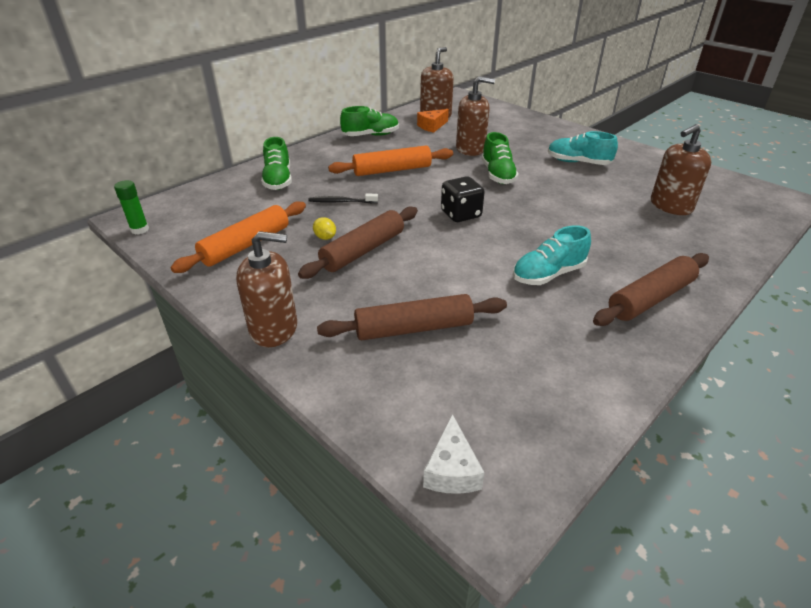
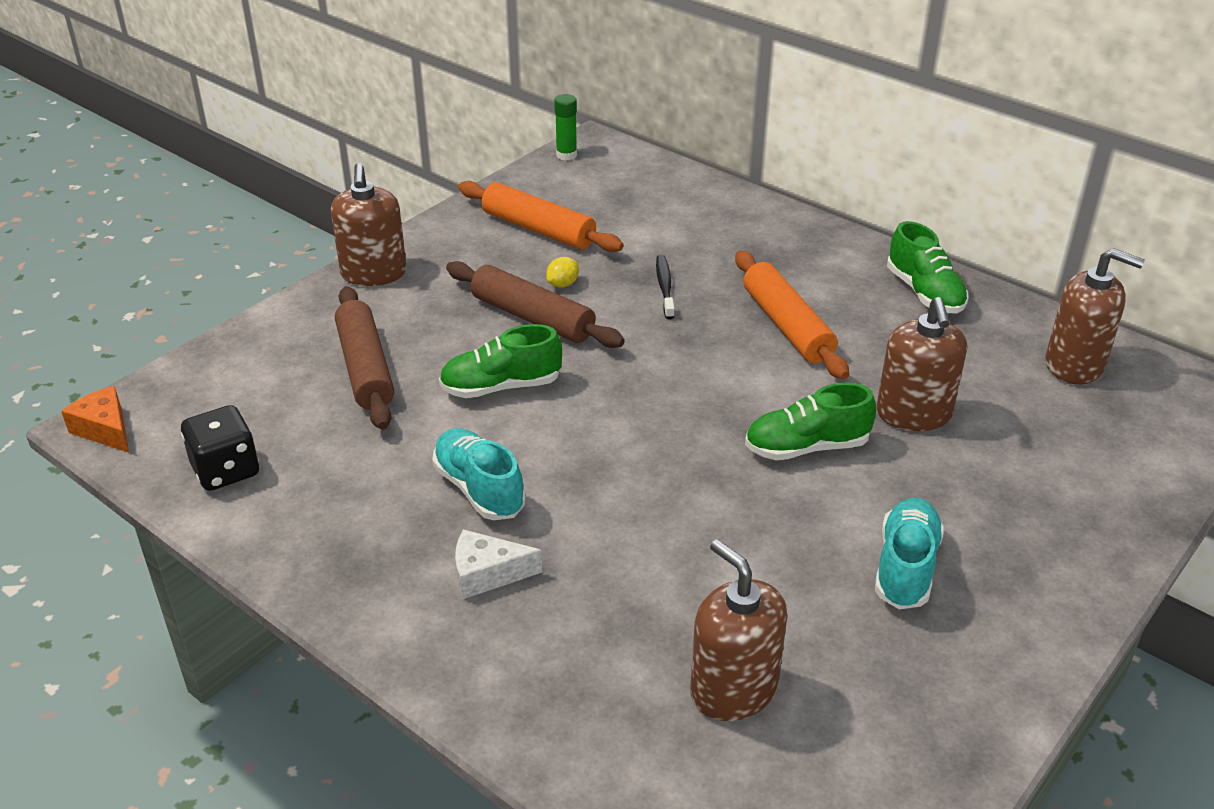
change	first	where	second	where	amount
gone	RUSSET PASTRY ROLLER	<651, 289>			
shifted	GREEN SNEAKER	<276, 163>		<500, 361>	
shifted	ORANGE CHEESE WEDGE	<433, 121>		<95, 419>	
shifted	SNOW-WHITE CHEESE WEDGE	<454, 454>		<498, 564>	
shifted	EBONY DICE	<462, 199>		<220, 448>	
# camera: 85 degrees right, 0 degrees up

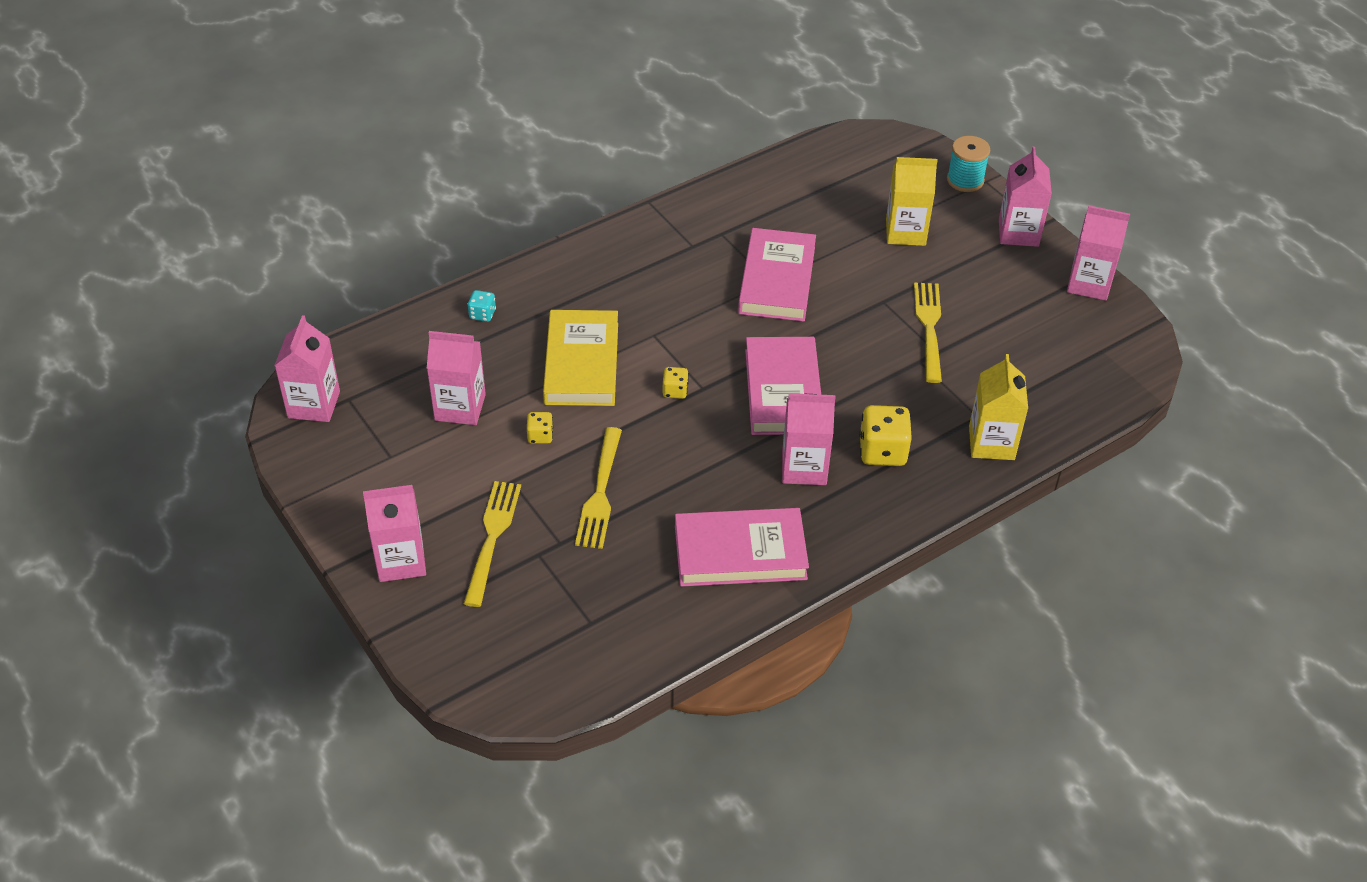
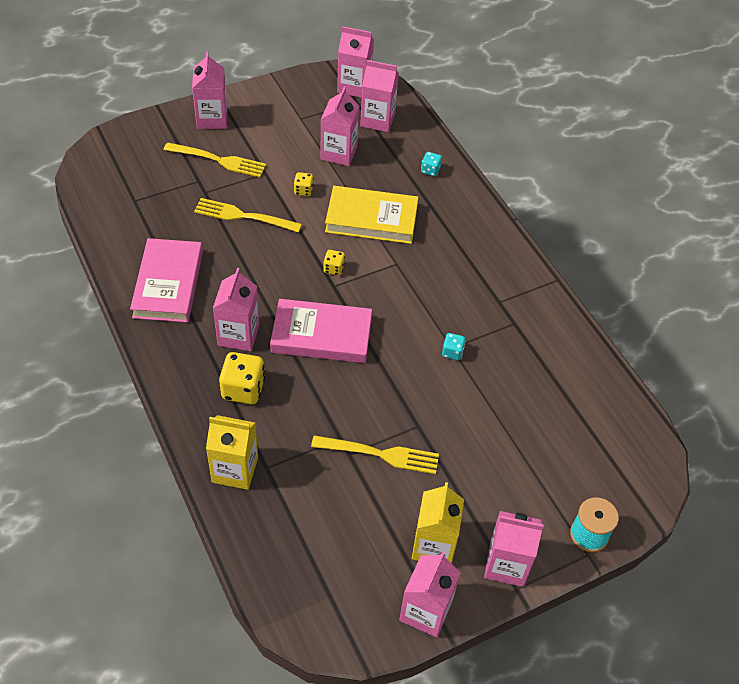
change	first	where	second	where	amount
new			ROSE-PINK CARTON	<379, 96>	
shifted	YELLOW CARTON	<911, 201>		<438, 522>	
swapped	ROSE-PINK HARDBACK	<777, 275>	TURQUOISE DICE	<454, 346>	
# camera: 95 degrees right, 5 degrees up

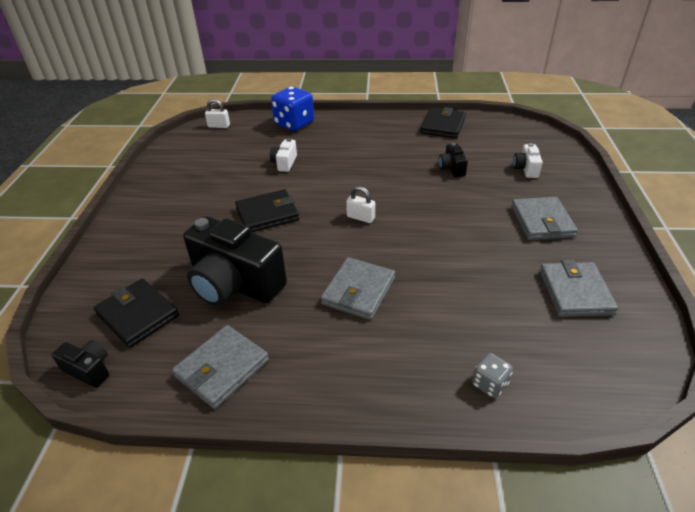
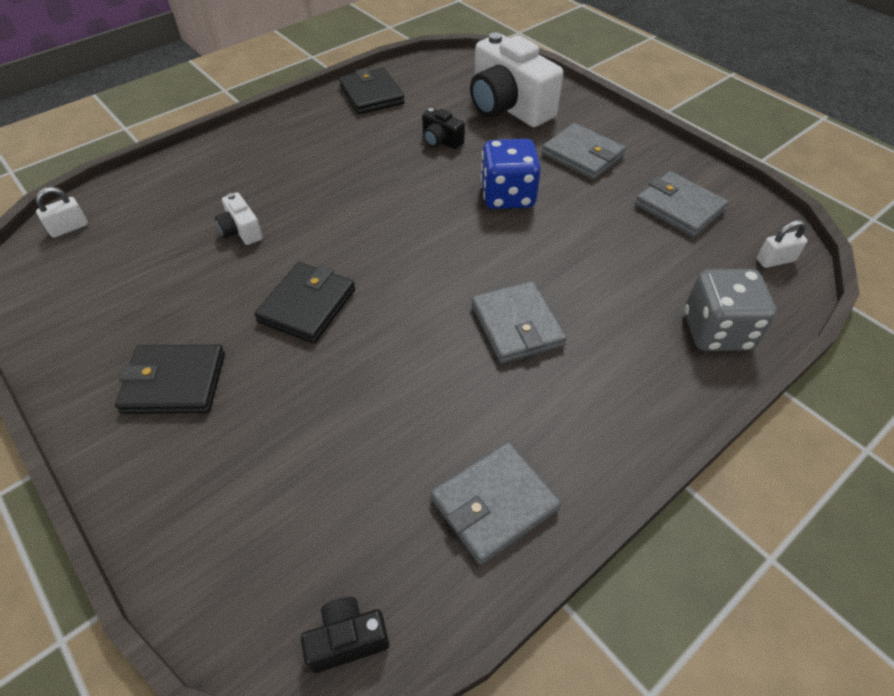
change	first	where	second	where	amount
gone	EBONY PHOTO CAMERA	<235, 261>			
shifted	EBONY WALLET	<136, 313>		<170, 379>	
shifted	COBALT DICE	<292, 109>		<511, 174>	
shifted	SNOW-WHITE SMALL LOCK	<360, 204>		<782, 244>	
rotated	GRAY WALLET	<220, 367>		<495, 503>	60 degrees clockwise
scaled	GRAY DICE	<492, 375>		<730, 310>	x1.95
scaled	SNOW-WHITE PHOTO CAMERA	<528, 160>		<516, 79>	x2.24
# camera: 45 degrees left, 10 degrees up

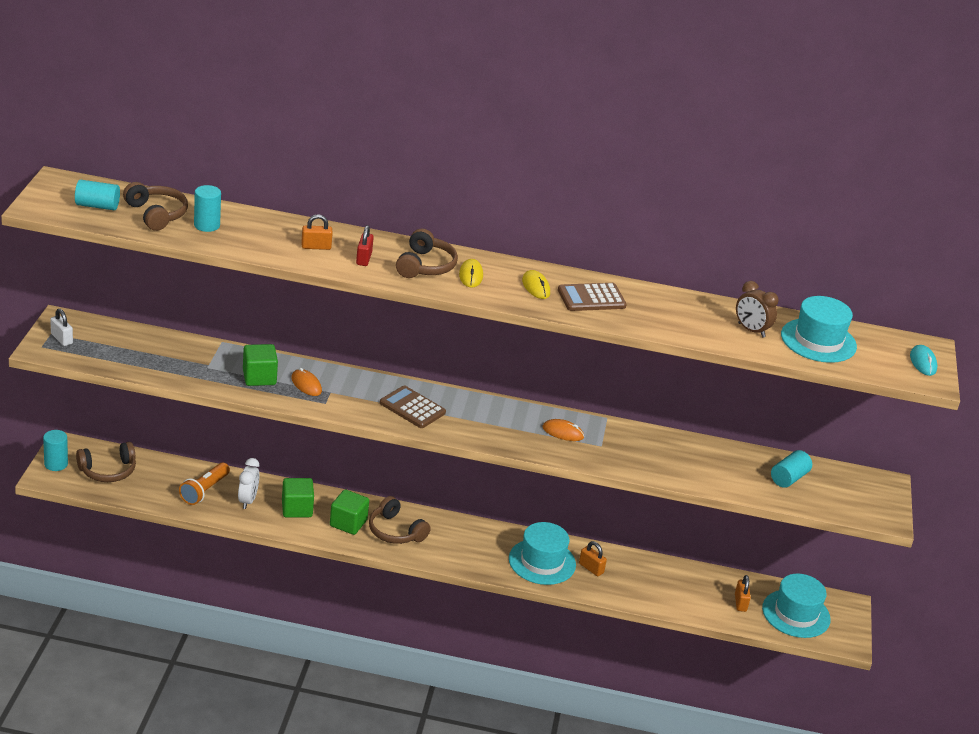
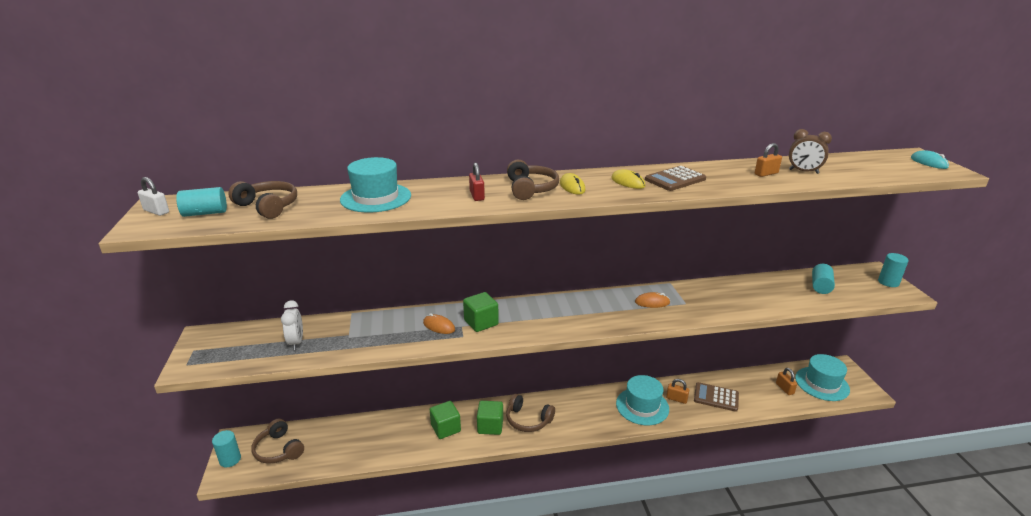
change	first	where	second	where	amount
gone	ORANGE FLASHLIGHT	<204, 484>			
shifted	SNOW-WHITE SMALL LOCK	<61, 327>		<153, 196>	
shifted	TURQUOISE CYLINDER SHAPE	<207, 208>		<893, 270>	
shifted	SNOW-WHITE ALARM CLOCK	<249, 483>		<292, 325>	
shifted	GREEN SOLID CUBE	<260, 365>		<481, 312>	
shifted	ORANGE SMALL LOCK	<317, 232>		<768, 160>	
shifted	RUSSET CALCULATOR	<413, 406>		<716, 397>	
shifted	TURQUOISE HAT	<819, 329>		<375, 185>	
rotated	RUSSET HEADSET	<106, 462>		<277, 441>	90 degrees clockwise
# camera: 15 degrees left, 5 degrees down

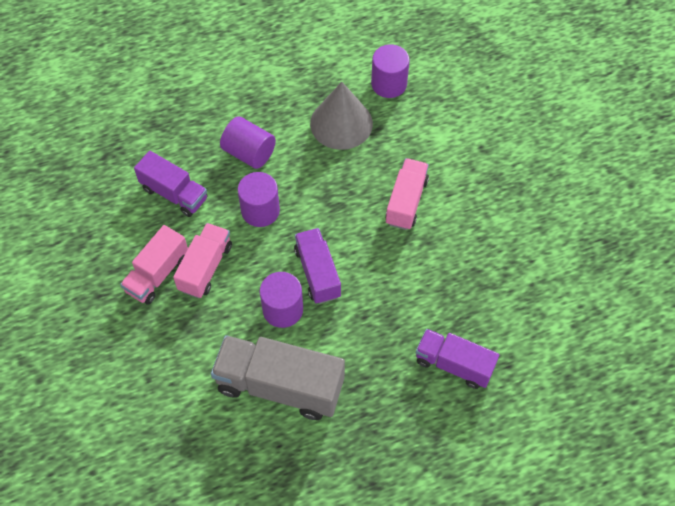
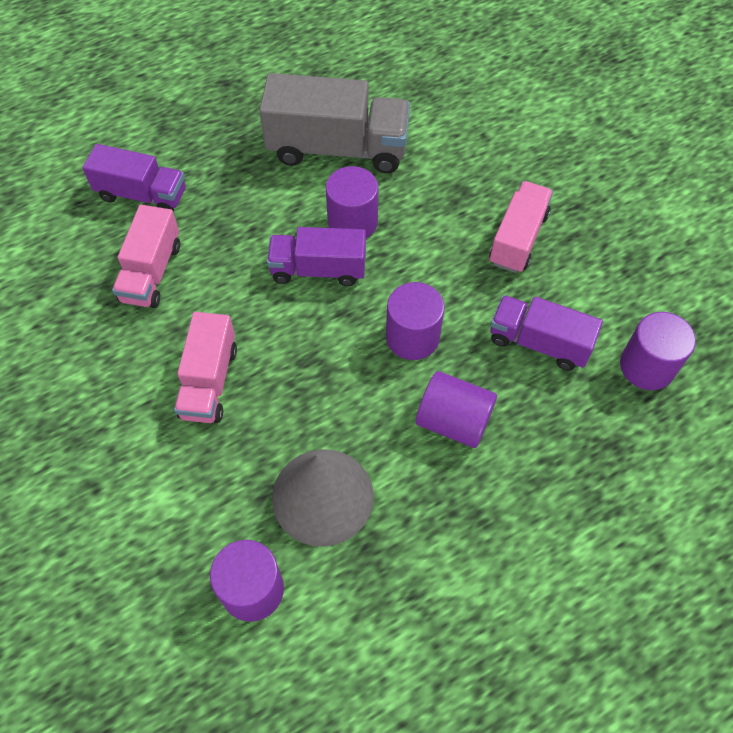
change	first	where	second	where	amount
new			VIOLET CYLINDER SHAPE	<658, 351>	
shifted	ROSE-PINK LORRY	<202, 260>		<146, 256>	
rotated	VIOLET LORRY	<317, 266>		<316, 256>	120 degrees clockwise
# camera: 170 degrees right, 0 degrees up

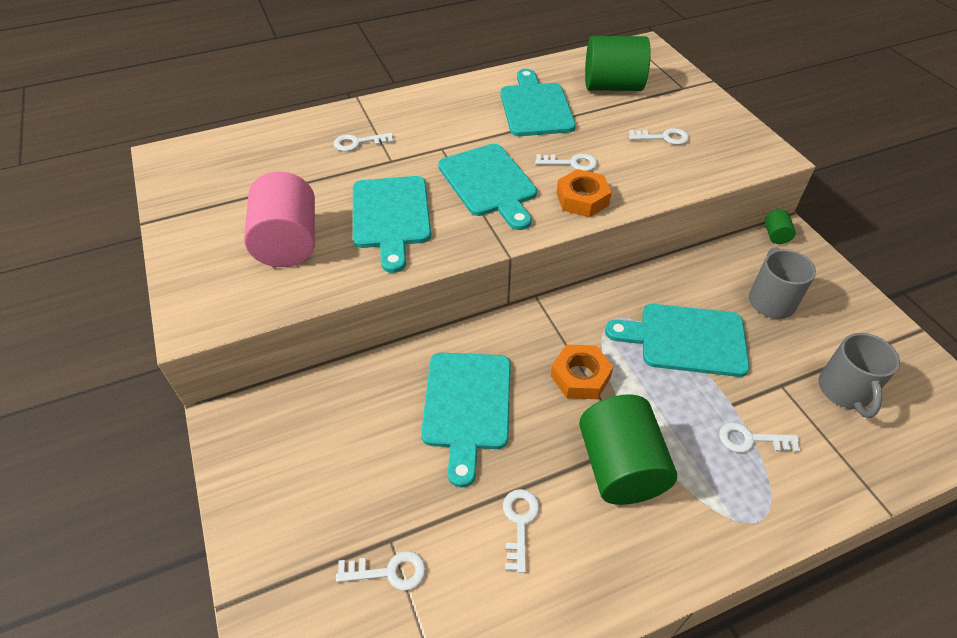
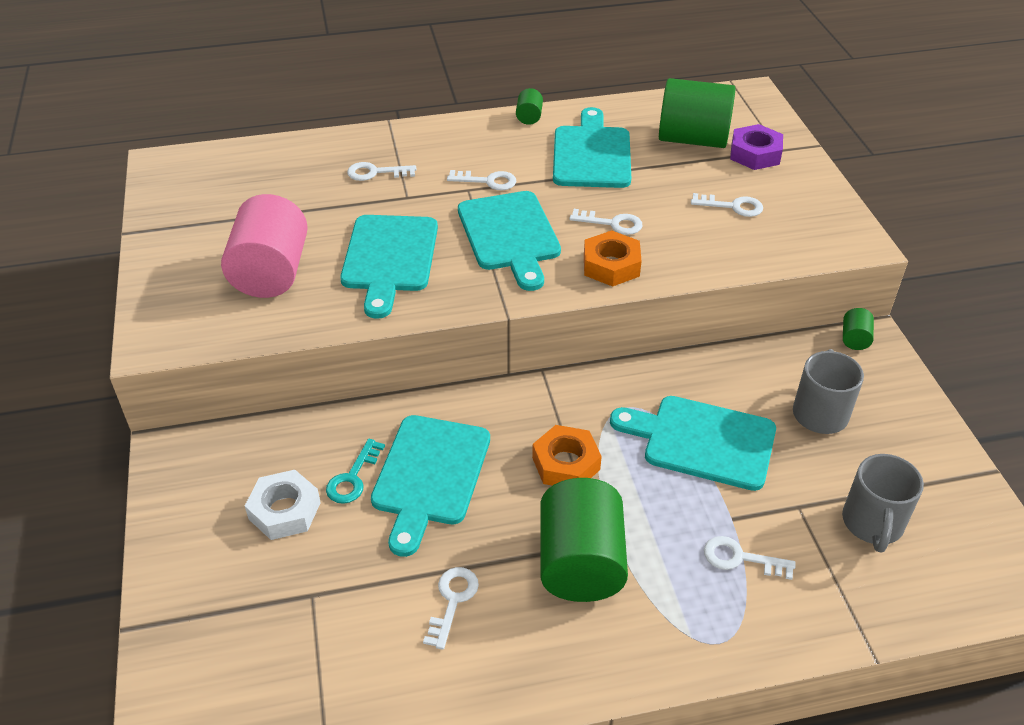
change	first	where	second	where	amount
new			SNOW-WHITE HEXAGON NUT	<283, 505>	
new			TURQUOISE DOOR KEY	<355, 471>	
new			GREEN CYLINDER SHAPE	<529, 106>	
new			VIOLET HEXAGON NUT	<756, 147>	
shifted	SNOW-WHITE DOOR KEY	<381, 571>		<481, 180>	
# camera: 10 degrees right, 5 degrees down

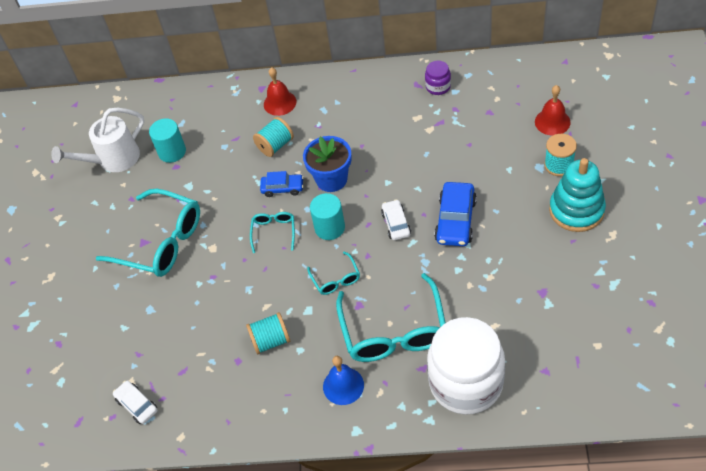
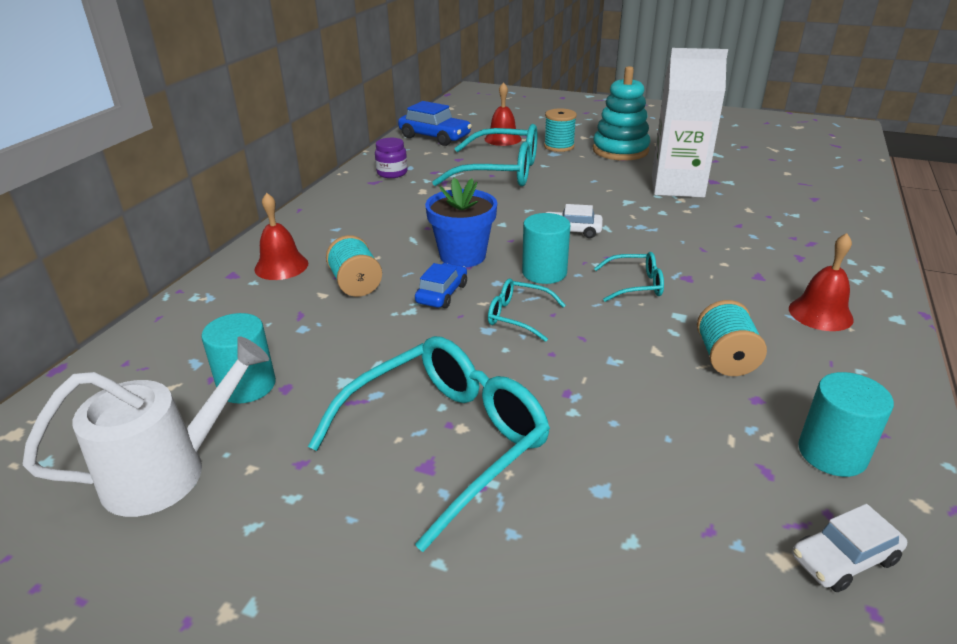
change	first	where	second	where	amount
gone	SNOW-WHITE JAM JAR	<466, 366>			
new			SNOW-WHITE CARTON	<690, 123>	
new			TURQUOISE CYLINDER SHAPE	<846, 424>	
shifted	TURQUOISE GLASSES	<391, 317>		<485, 155>	
shifted	COBALT AUTOMOBILE	<455, 214>		<435, 123>	
repainted	COBALT SCHOOL BELL	<343, 380>	SCARLET SCHOOL BELL	<821, 282>	
rotated	SNOW-WHITE WATERING POT	<97, 139>		<146, 427>	105 degrees counterclockwise
# camera: 75 degrees left, 20 degrees down

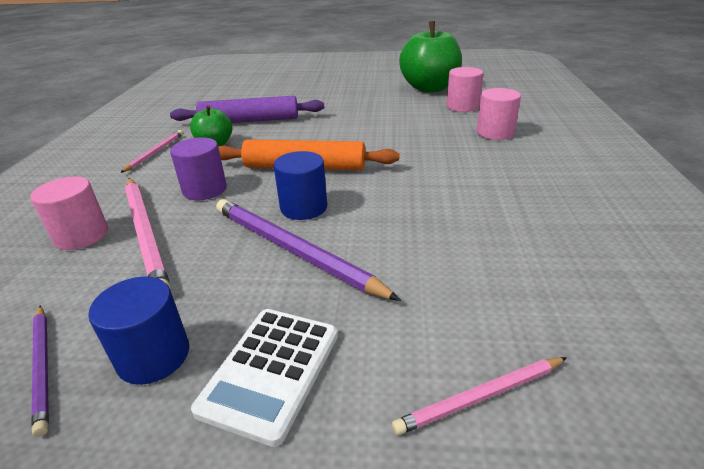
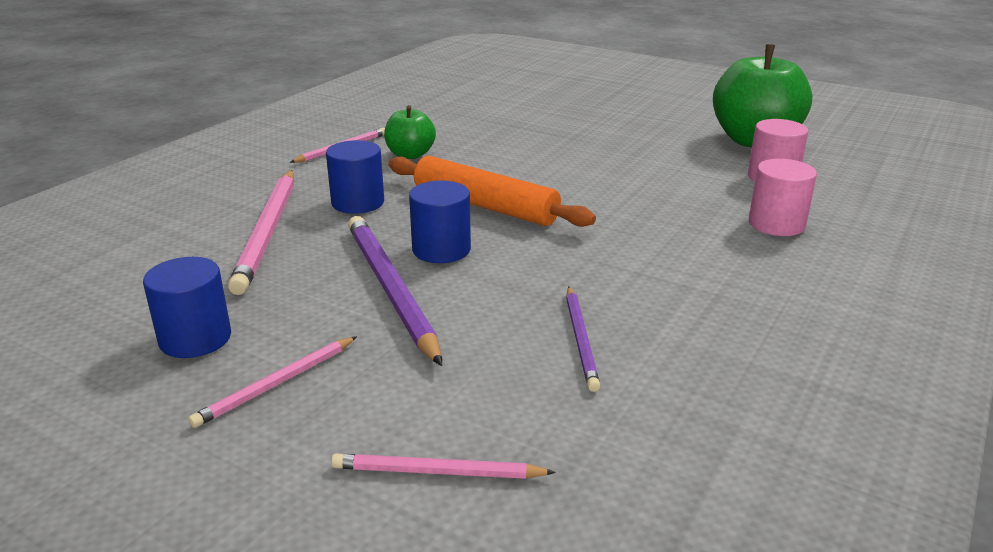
change	first	where	second	where	amount
gone	ROSE-PINK CYLINDER SHAPE	<69, 213>			
gone	VIOLET PASTRY ROLLER	<247, 109>			
shifted	VIOLET WOODEN PENCIL	<40, 371>		<583, 339>	
swapped	SNOW-WHITE CALCULATOR	<264, 378>	ROSE-PINK WOODEN PENCIL	<272, 382>	
repainted	VIOLET CYLINDER SHAPE	<198, 168>	COBALT CYLINDER SHAPE	<355, 177>	
# camera: 25 degrees right, 5 degrees down

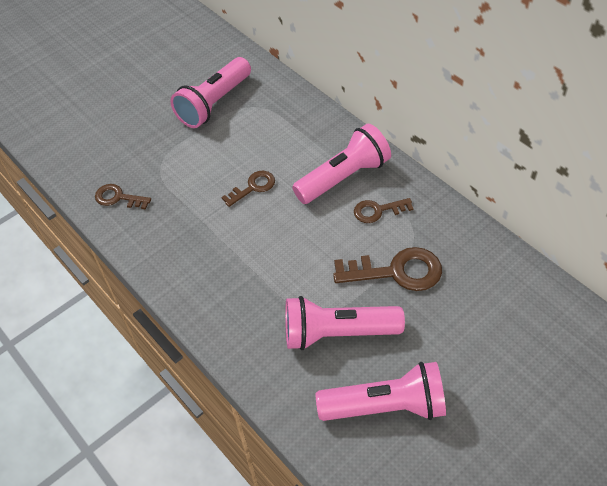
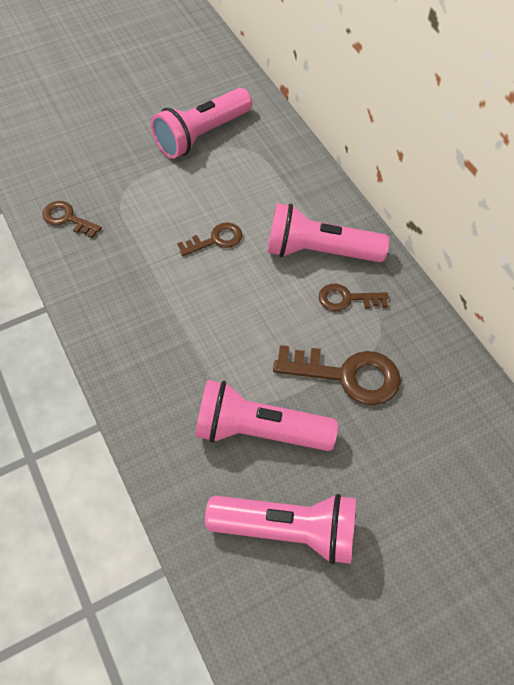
change	first	where	second	where	amount
rotated	ROSE-PINK FLASHLIGHT	<341, 164>		<328, 232>	150 degrees counterclockwise
# camera: 10 degrees right, 5 degrees up

